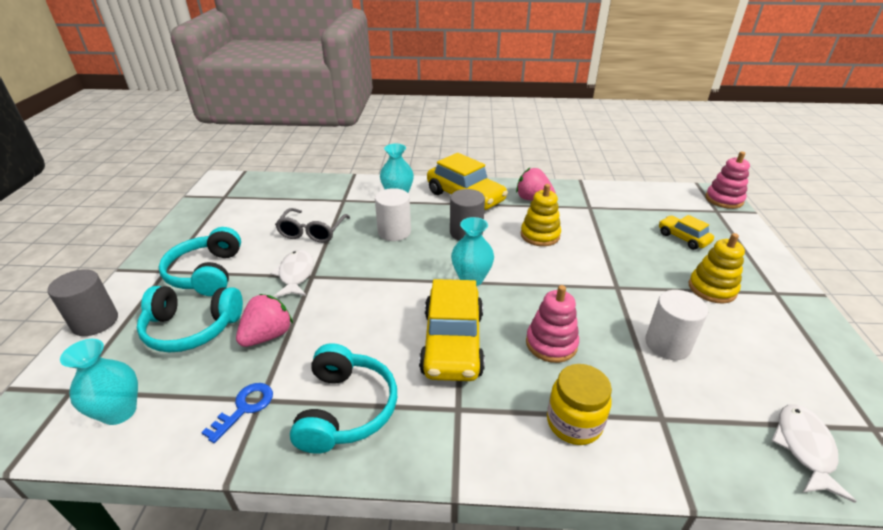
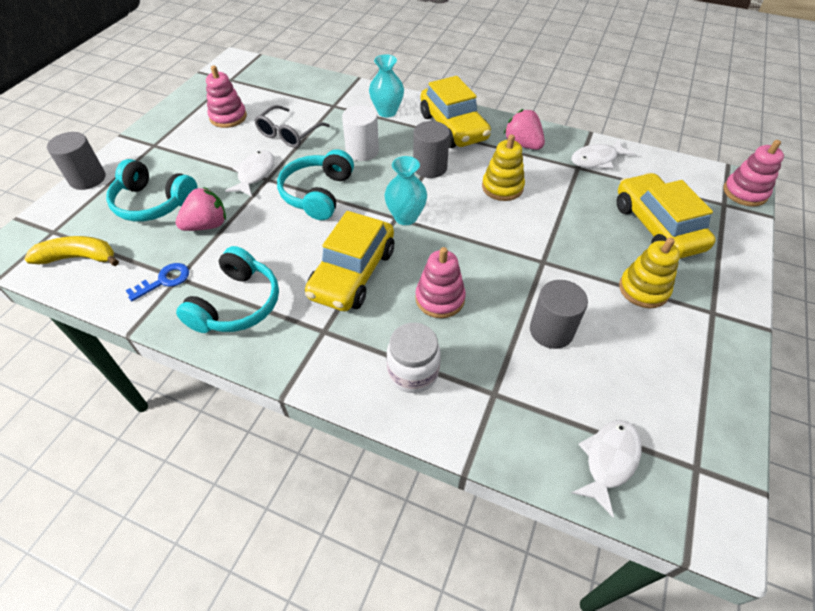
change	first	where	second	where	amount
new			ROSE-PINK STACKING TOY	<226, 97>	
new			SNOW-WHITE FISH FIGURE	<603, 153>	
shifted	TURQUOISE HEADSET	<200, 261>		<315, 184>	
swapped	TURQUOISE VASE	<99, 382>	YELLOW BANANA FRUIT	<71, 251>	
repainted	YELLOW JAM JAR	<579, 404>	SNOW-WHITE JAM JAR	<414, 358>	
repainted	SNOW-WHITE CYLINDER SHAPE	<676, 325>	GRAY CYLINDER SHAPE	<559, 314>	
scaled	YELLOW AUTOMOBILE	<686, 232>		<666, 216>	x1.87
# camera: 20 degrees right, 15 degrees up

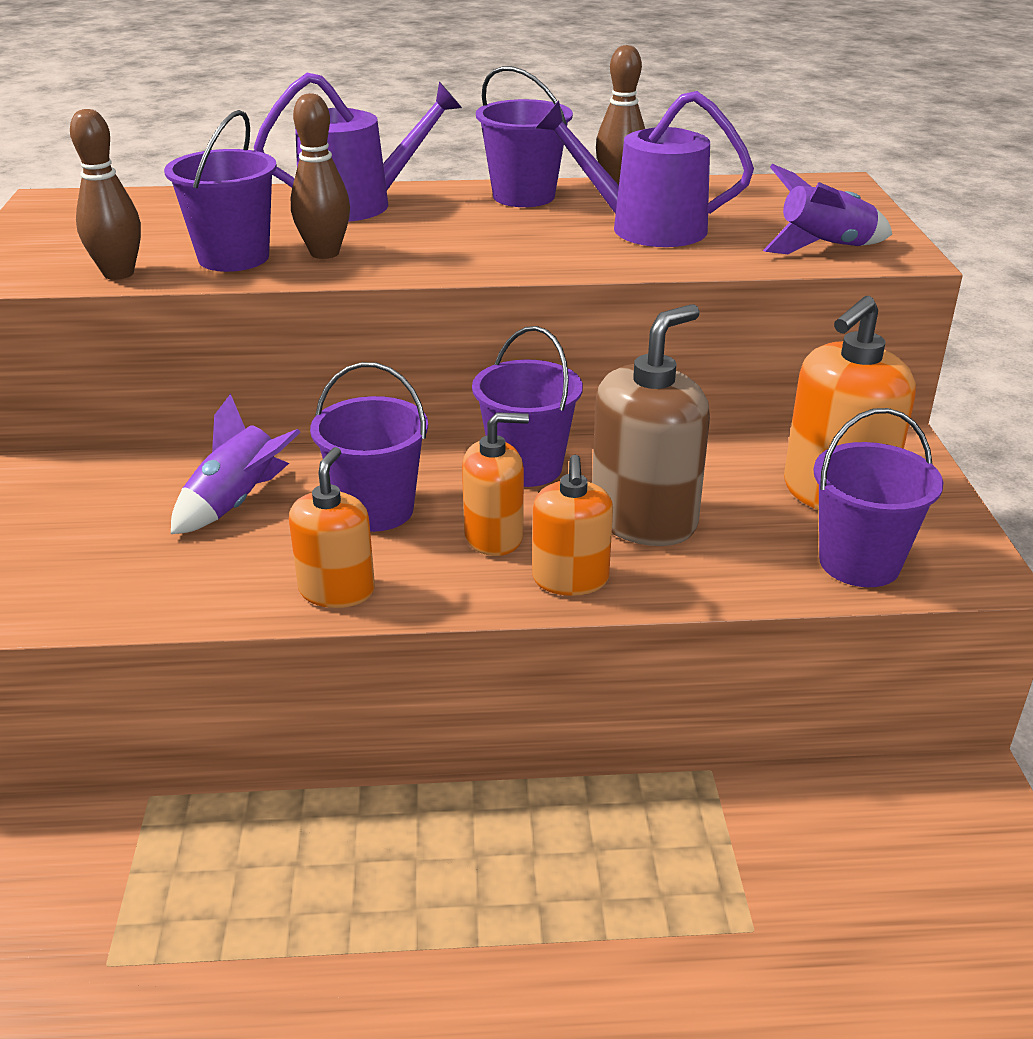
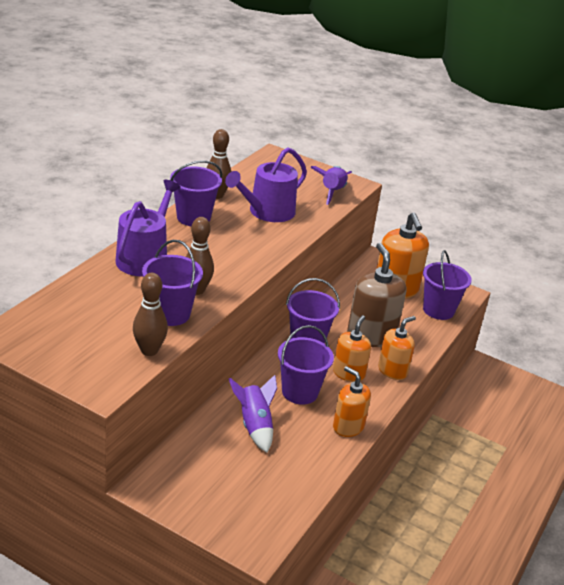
change	first	where	second	where	amount
rotated	ORANGE SOAP DISPENSER	<572, 525>		<397, 348>	75 degrees counterclockwise
# camera: 60 degrees left, 0 degrees up

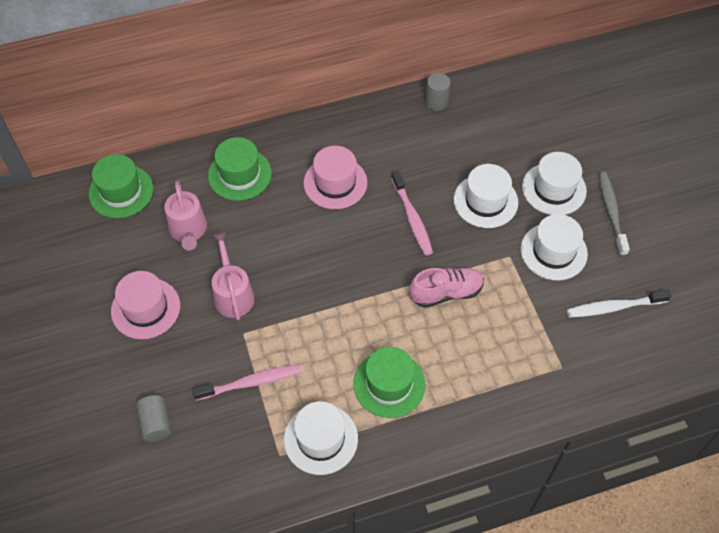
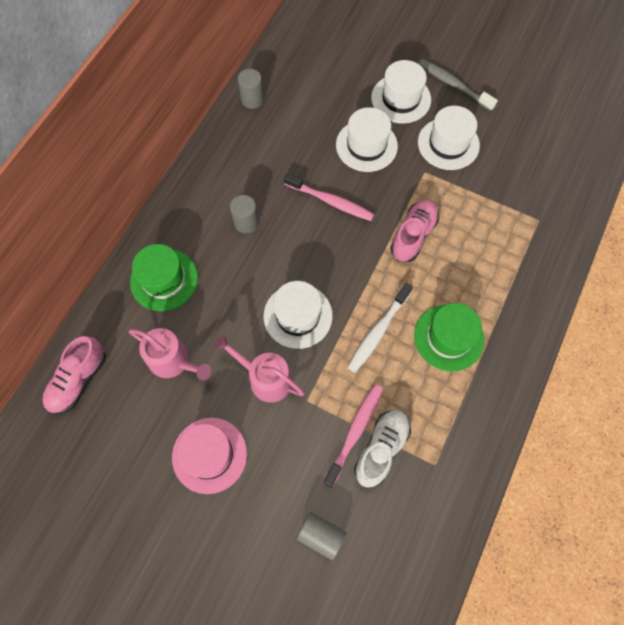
change	first	where	second	where	amount
new			SNOW-WHITE SNEAKER	<382, 449>	
shifted	SNOW-WHITE HAT	<321, 438>		<298, 315>	
shifted	SNOW-WHITE TOOTH BRUSH	<619, 304>		<380, 328>	
swapped	GREEN HAT	<121, 186>	ROSE-PINK SNEAKER	<74, 375>	
swapped	ROSE-PINK HAT	<335, 177>	GRAY CYLINDER SHAPE	<244, 214>	
# camera: 45 degrees left, 10 degrees up

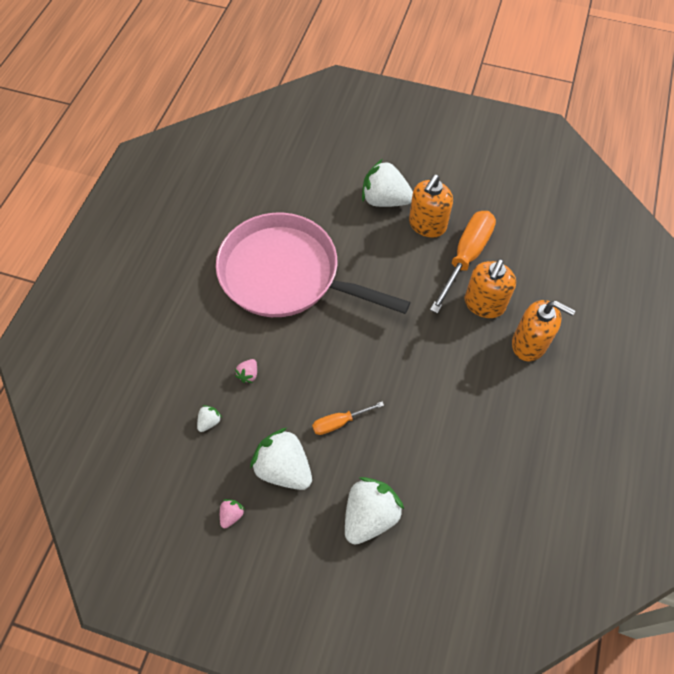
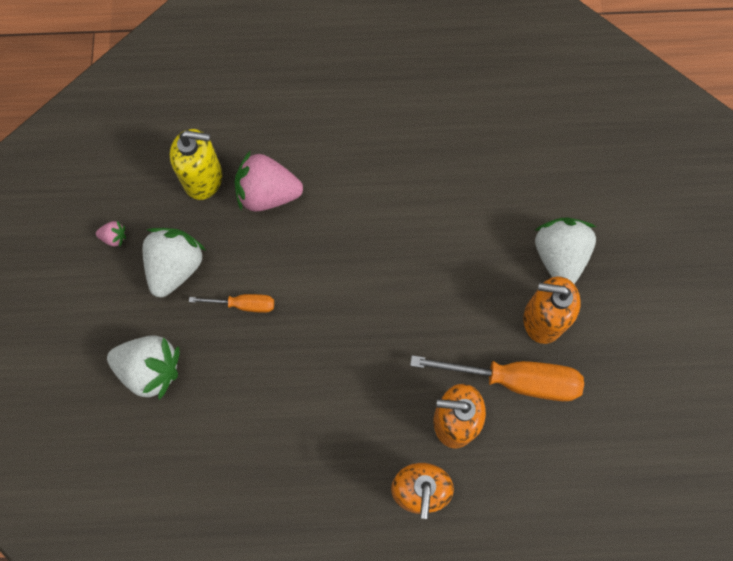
change	first	where	second	where	amount
gone	ROSE-PINK FRYING PAN	<313, 265>			
swapped	SNOW-WHITE BERRY	<209, 418>	YELLOW SOAP DISPENSER	<196, 164>	
rotated	ORANGE SCREWDRIVER	<348, 418>		<231, 303>	135 degrees clockwise
scaled	ROSE-PINK BERRY	<246, 371>		<269, 181>	x2.29
# camera: 70 degrees right, 10 degrees up

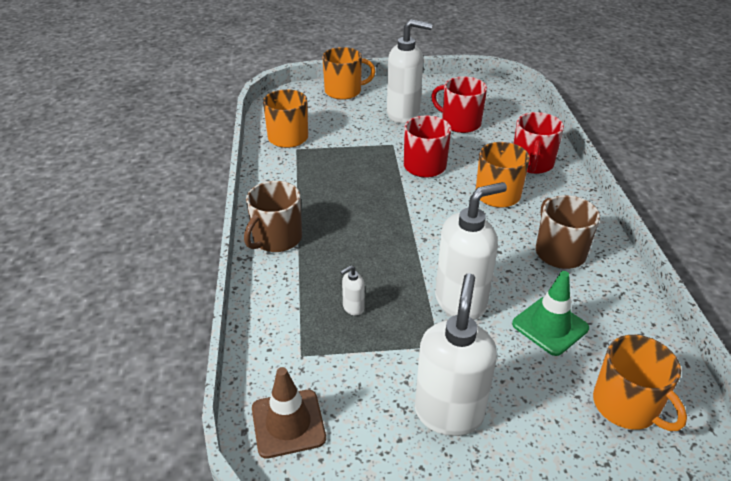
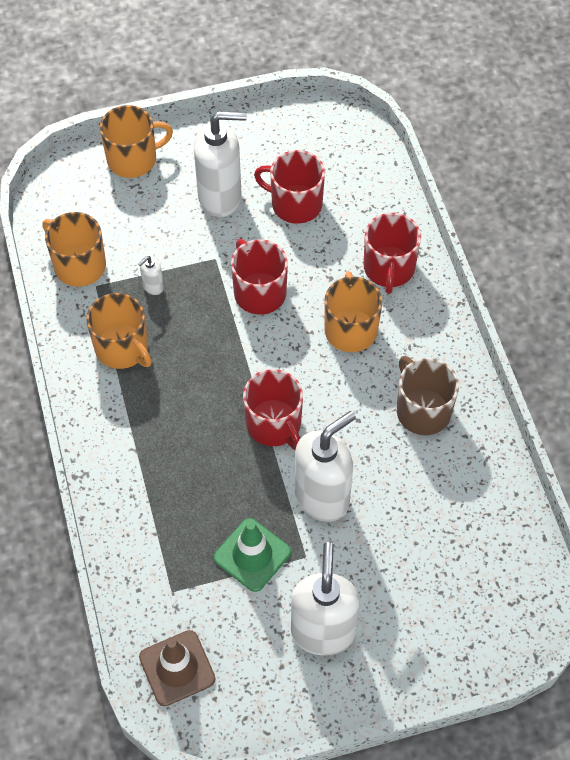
change	first	where	second	where	amount
gone	RUSSET COFFEE MUG	<273, 216>			
new			SCARLET COFFEE MUG	<273, 409>	
shifted	SNOW-WHITE SOAP DISPENSER	<352, 290>		<151, 275>	
shifted	GREEN SAFETY CONE	<550, 313>		<252, 555>	
shifted	ORANGE COFFEE MUG	<640, 383>		<119, 331>	
# camera: 10 degrees left, 20 degrees up

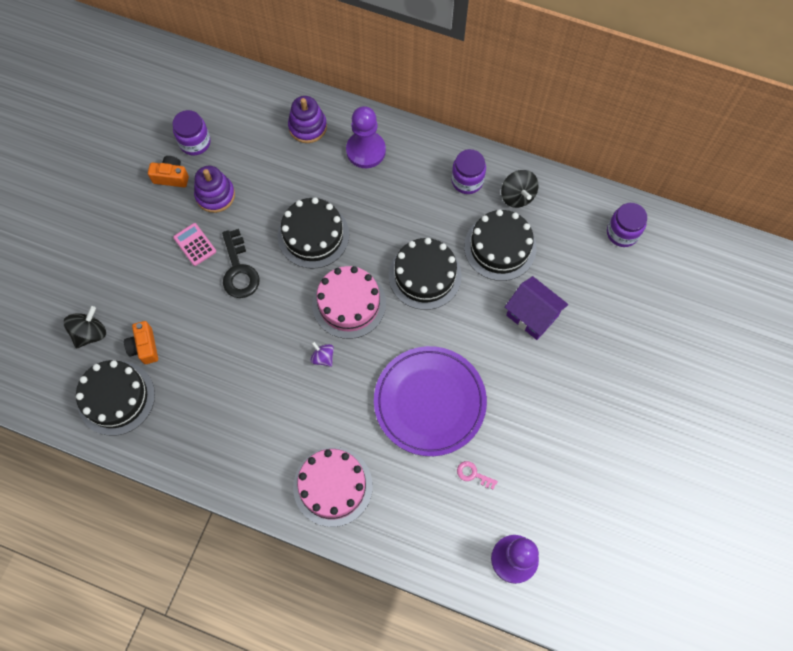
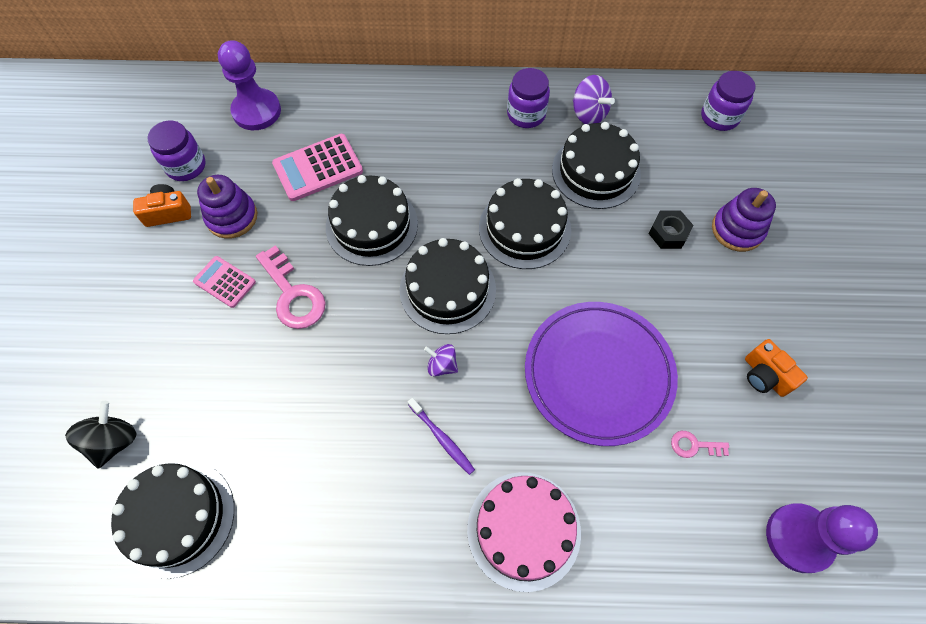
change	first	where	second	where	amount
new			ROSE-PINK CALCULATOR	<317, 167>	
new			VIOLET TOOTH BRUSH	<441, 436>	
shifted	ORANGE PHOTO CAMERA	<141, 342>		<776, 368>	
shifted	VIOLET STACKING TOY	<307, 119>		<744, 220>	
shifted	VIOLET GAME PAWN	<366, 137>		<249, 85>	
swapped	VIOLET TOY HOUSE	<537, 308>	EBONY HEXAGON NUT	<671, 229>	
repainted	EBONY DOOR KEY	<241, 263>	ROSE-PINK DOOR KEY	<291, 287>	
repainted	ROSE-PINK CAKE	<349, 302>	EBONY CAKE	<447, 286>	
repainted	EBONY SPINNING TOP	<519, 189>	VIOLET SPINNING TOP	<594, 99>	
# camera: 20 degrees left, 5 degrees down

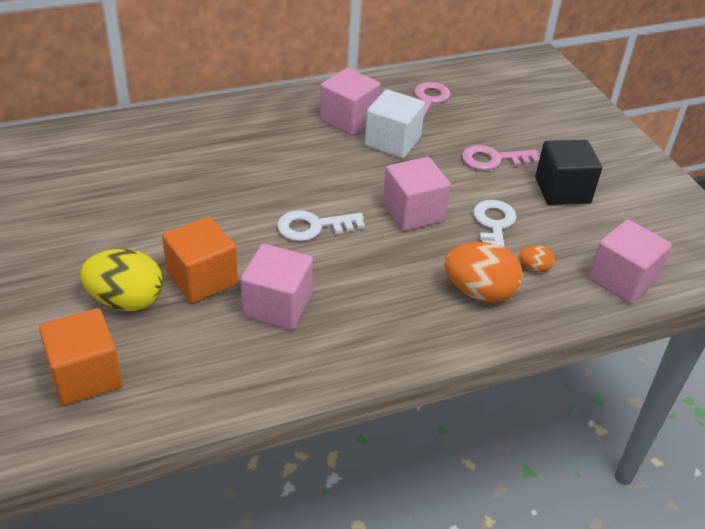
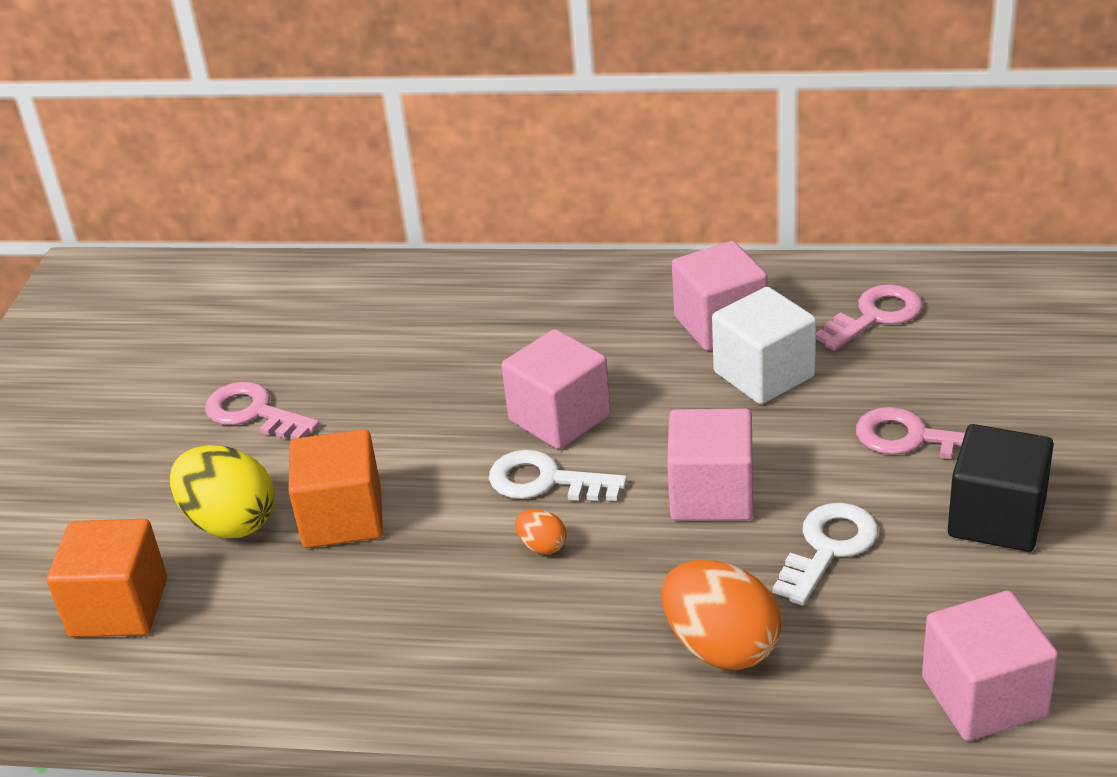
change	first	where	second	where	amount
new			ROSE-PINK DOOR KEY	<262, 410>	
shifted	ROSE-PINK SOLID CUBE	<276, 287>		<556, 389>	
shifted	ORANGE EGG	<537, 258>		<541, 531>	
# camera: 35 degrees right, 5 degrees down

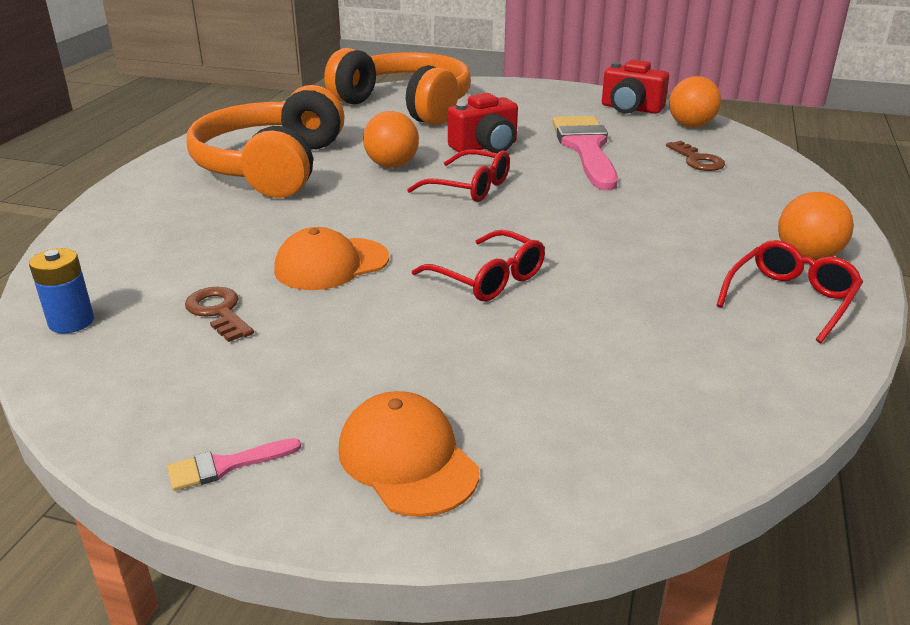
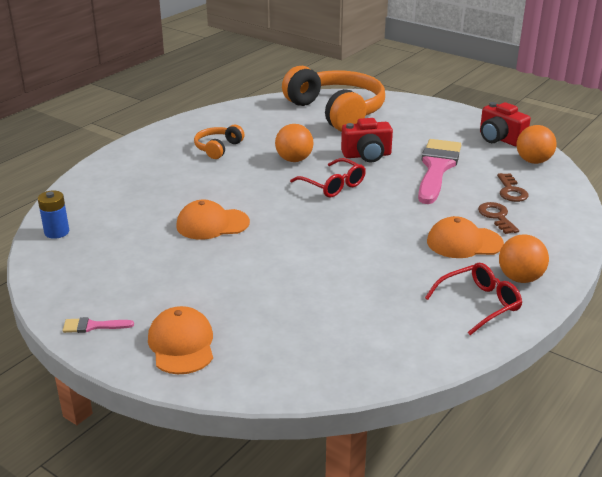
change	first	where	second	where	amount
gone	SCARLET GLASSES	<478, 265>			
new			ORANGE BASEBALL CAP	<465, 237>	
shifted	RUSSET DOOR KEY	<219, 314>		<498, 218>	
scaled	ORANGE HEADSET	<265, 141>		<219, 142>	x0.45
# camera: 20 degrees right, 0 degrees up

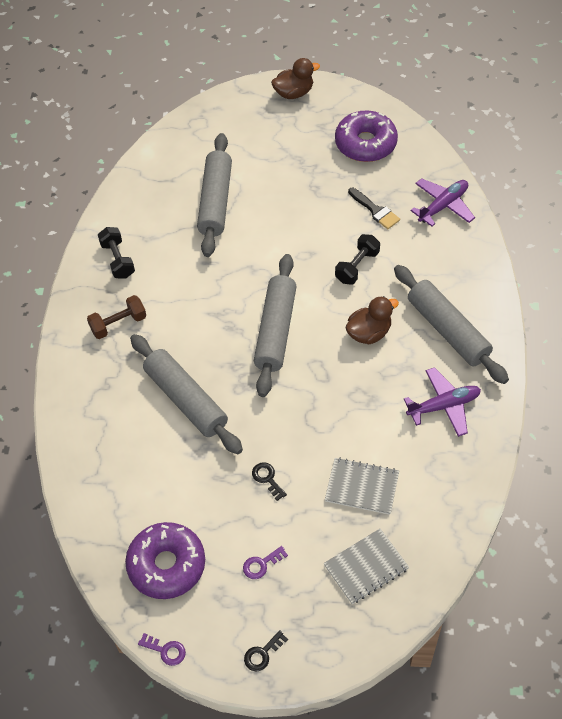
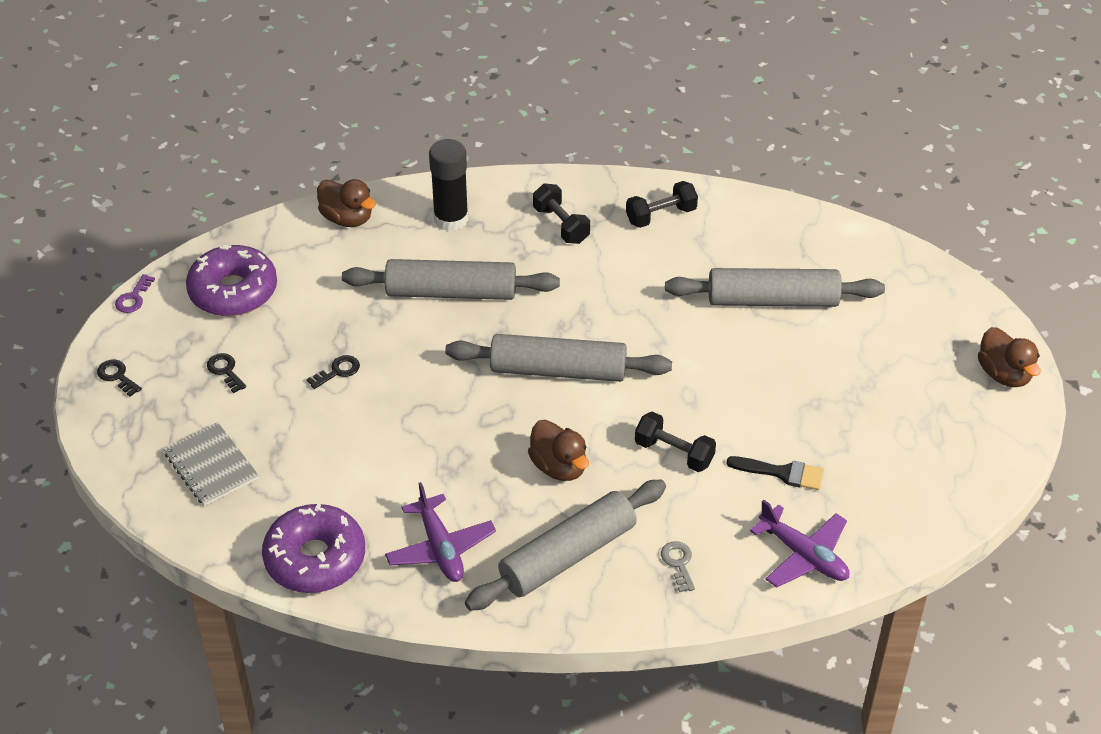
change	first	where	second	where	amount
gone	GRAY EXERCISE BOOK	<362, 486>			
new			RUSSET RUBBER DUCK	<346, 203>	
new			EBONY GLUE	<449, 185>	
new			GRAY DOOR KEY	<678, 566>	
shifted	VIOLET DONUT	<366, 136>		<313, 548>	
repainted	RUSSET HAND WEIGHT	<116, 317>	EBONY HAND WEIGHT	<561, 214>	
repainted	VIOLET DOOR KEY	<265, 562>	EBONY DOOR KEY	<226, 373>	
rotated	GRAY PASTRY ROLLER	<186, 394>		<451, 279>	45 degrees clockwise
rotated	EBONY BRUSH	<374, 208>		<775, 473>	120 degrees counterclockwise
# camera: 85 degrees right, 10 degrees down

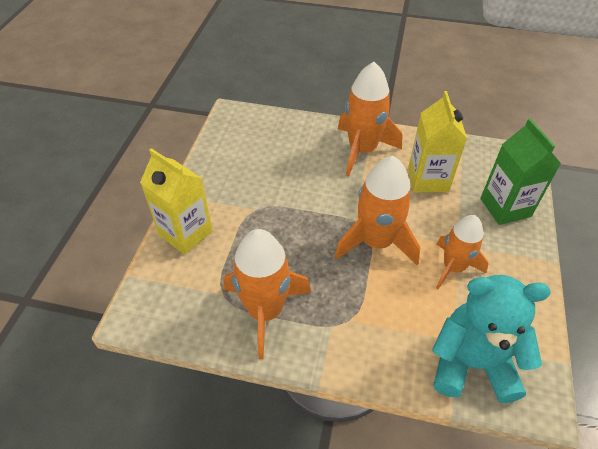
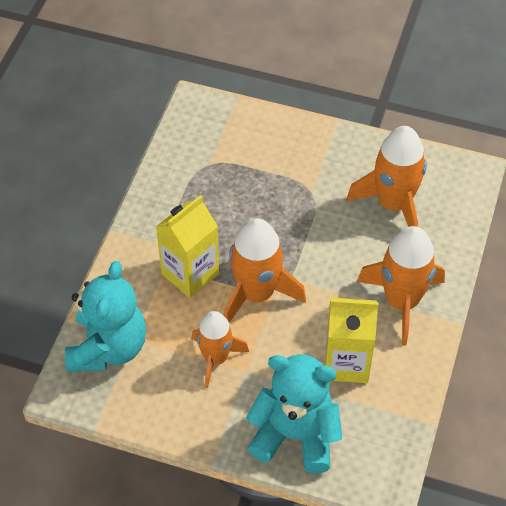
change	first	where	second	where	amount
shifted	YELLOW CARTON	<176, 201>		<187, 246>	
shifted	ORANGE TOY ROCKET	<267, 294>		<386, 176>	
swapped	GREEN CARTON	<520, 171>	TURQUOISE TEDDY BEAR	<294, 413>	
# camera: 95 degrees right, 5 degrees up

